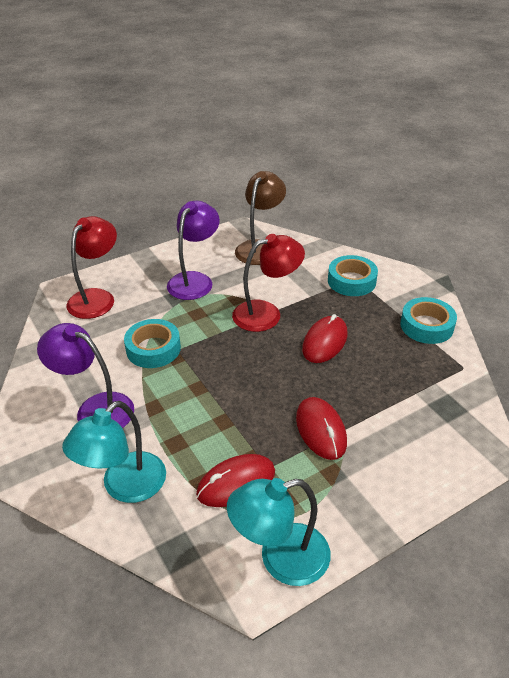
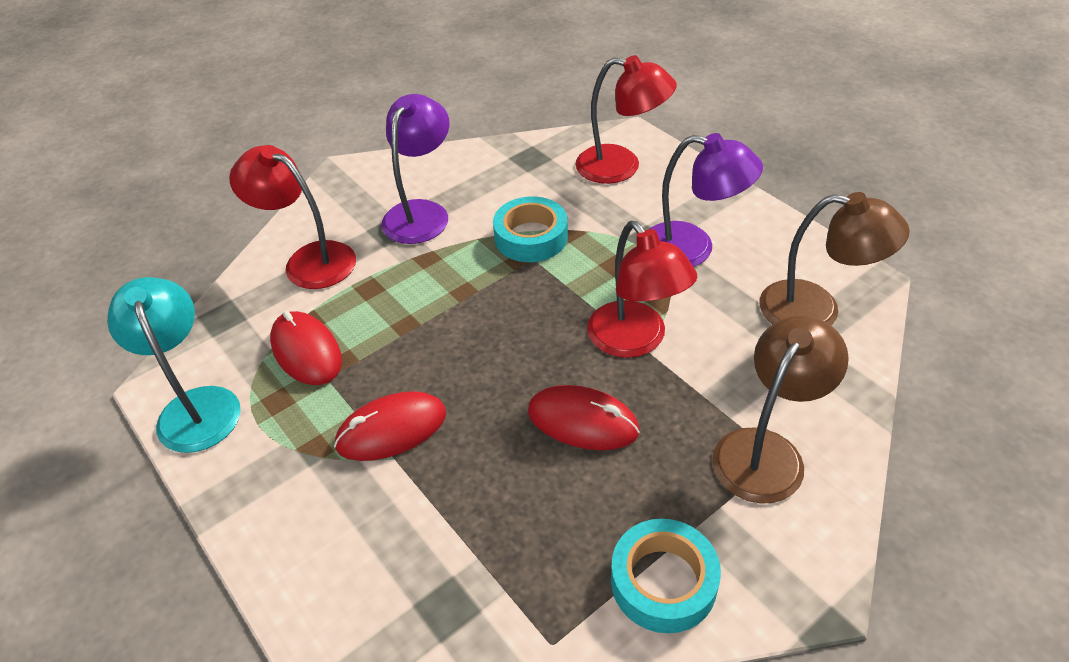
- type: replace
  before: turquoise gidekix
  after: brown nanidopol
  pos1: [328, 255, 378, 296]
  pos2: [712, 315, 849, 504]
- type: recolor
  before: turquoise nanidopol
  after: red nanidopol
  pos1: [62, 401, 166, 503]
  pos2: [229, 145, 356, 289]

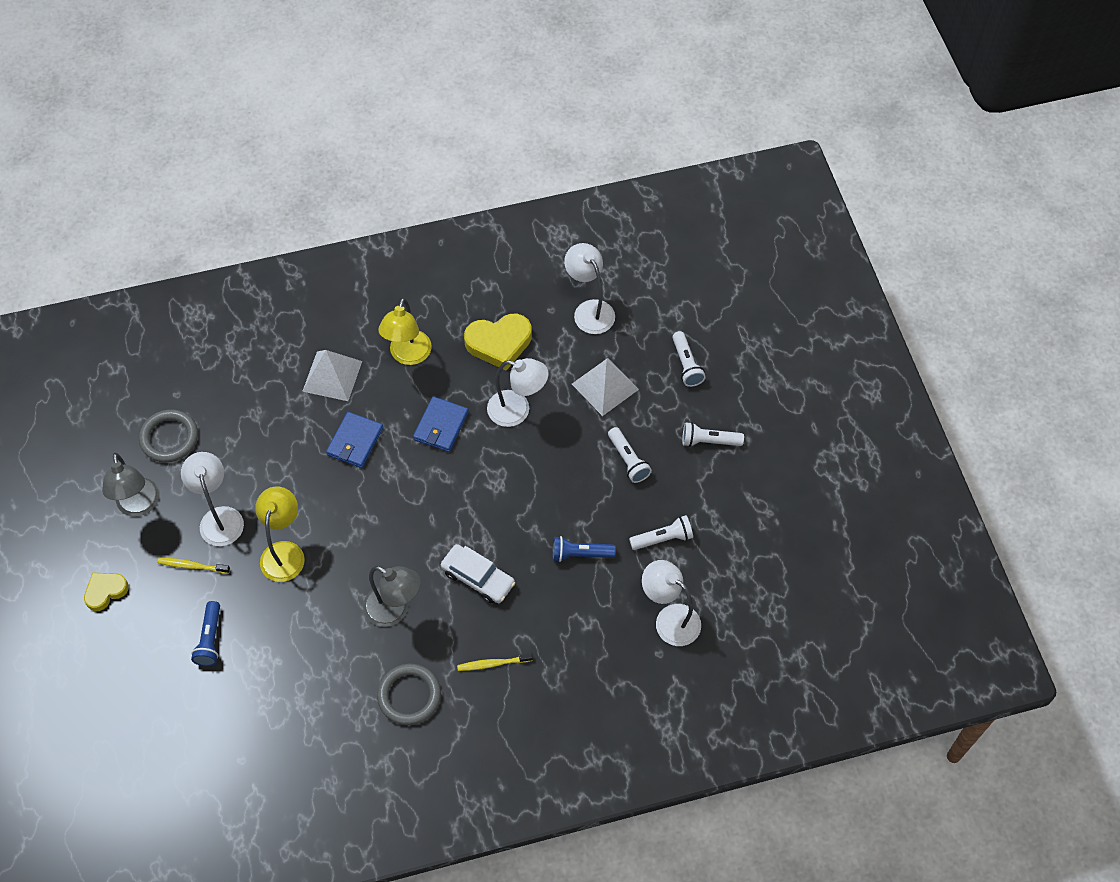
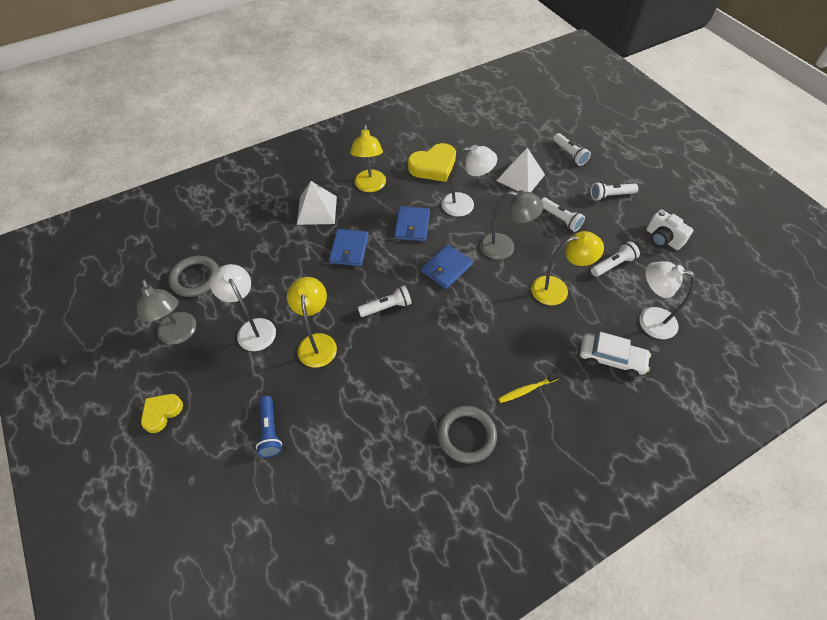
- type: delete
  before: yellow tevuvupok
  pos1: [158, 558, 230, 574]
- type: delete
  before: white nanidopol
  pos1: [564, 243, 615, 334]
- type: insert
  after: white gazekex
  pos2: [358, 285, 412, 317]
- type: insert
  after: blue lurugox
  pos2: [421, 244, 473, 289]
- type: insert
  after: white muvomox
  pos2: [646, 209, 694, 250]
- type: move
  before: grey nanidopol
  pos1: [363, 566, 421, 627]
  pos2: [480, 190, 544, 260]
- type: move
  before: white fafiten
  pos1: [441, 544, 515, 603]
  pos2: [580, 332, 651, 377]
- type: replace
  before: blue gazekex
  after: yellow nanidopol
  pos1: [553, 536, 616, 562]
  pos2: [531, 231, 604, 305]

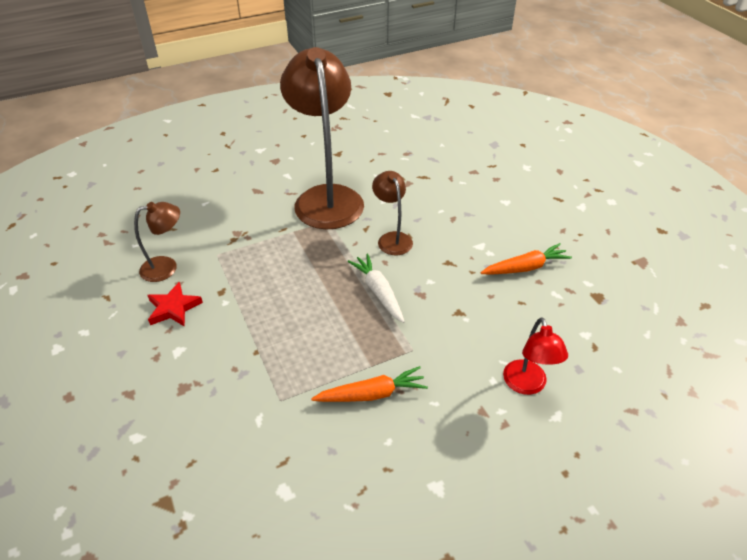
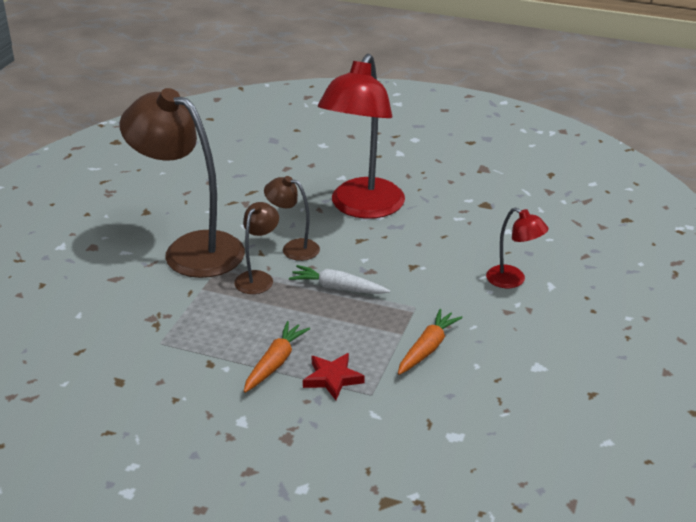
- type: insert
  after: red nanidopol
  pos2: [318, 54, 405, 219]
- type: move
  before: brown nanidopol
  pos1: [134, 202, 180, 282]
  pos2: [234, 202, 279, 294]
- type: move
  before: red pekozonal
  pos1: [148, 282, 203, 327]
  pos2: [303, 353, 364, 400]
- type: move
  before: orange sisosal
  pos1: [480, 243, 572, 275]
  pos2: [244, 321, 310, 393]

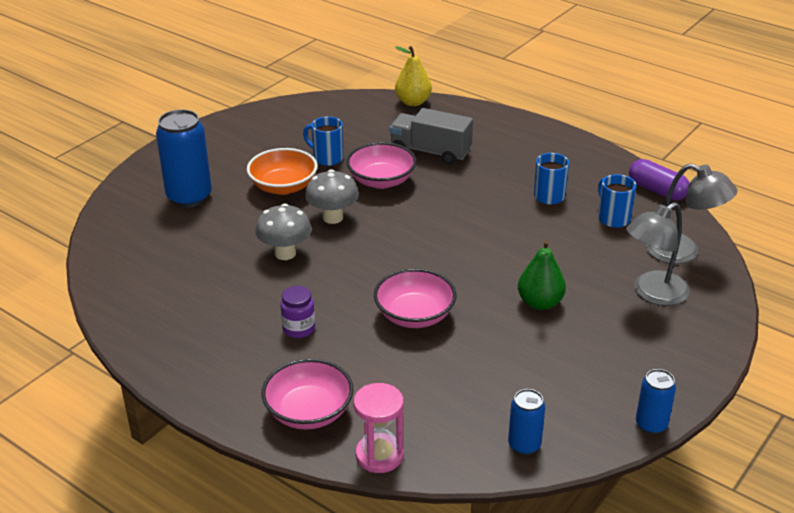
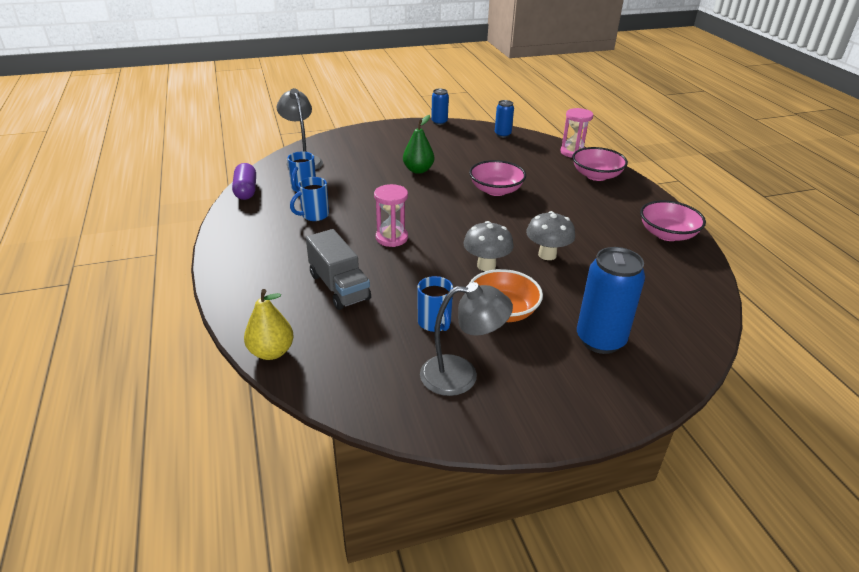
- type: delete
  before: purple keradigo
  pos1: [280, 286, 315, 338]
- type: insert
  after: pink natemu
  pos2: [374, 184, 408, 247]
- type: move
  before: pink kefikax
  pos1: [346, 142, 417, 189]
  pos2: [640, 200, 706, 241]
- type: move
  before: grey nanidopol
  pos1: [626, 202, 690, 306]
  pos2: [420, 282, 513, 396]

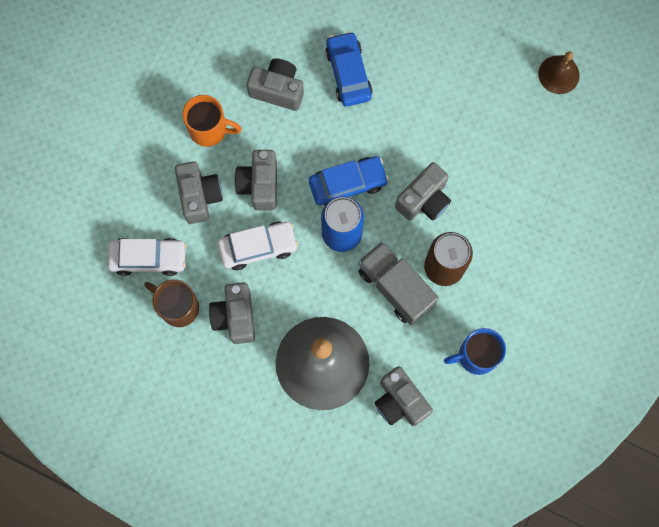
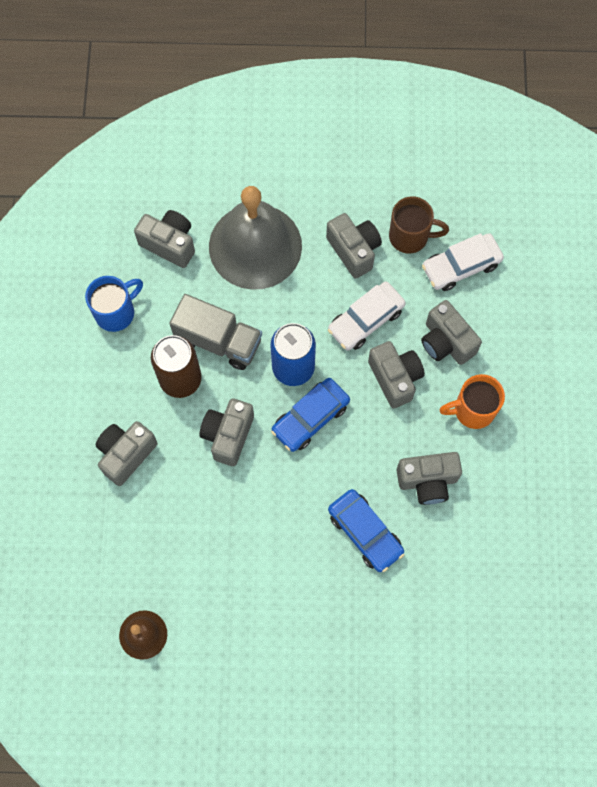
- type: insert
  after: grey muvomox
  pos2: [96, 421, 157, 486]

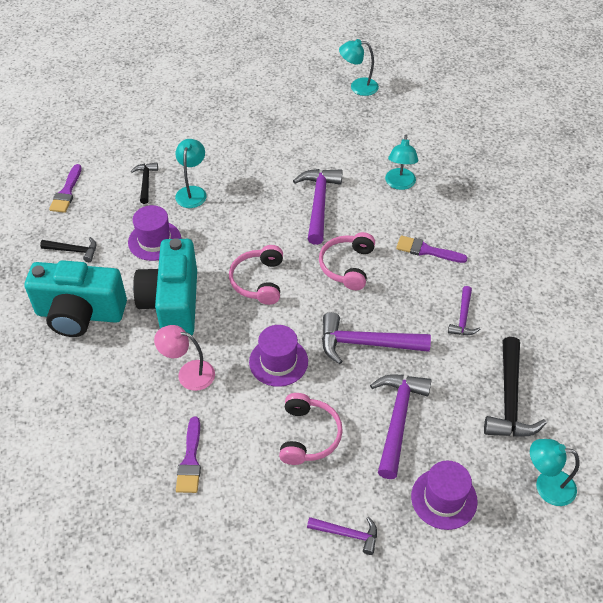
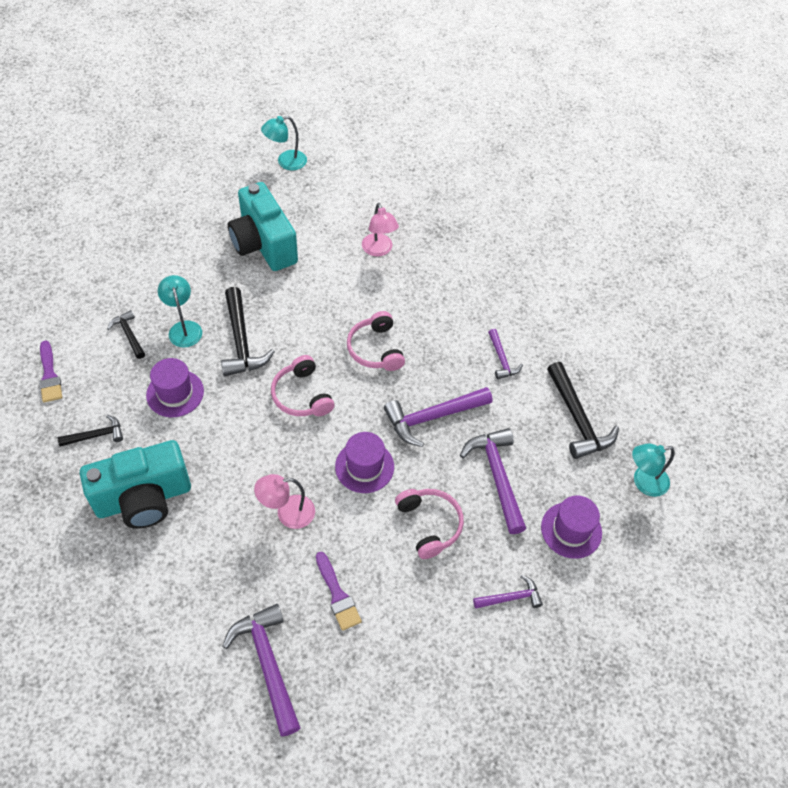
- type: delete
  before: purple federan
  pos1: [396, 236, 468, 263]
- type: insert
  after: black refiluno
  pos2: [221, 287, 275, 376]
- type: move
  before: turquoise muvomox
  pos1: [133, 238, 197, 335]
  pos2: [228, 182, 298, 271]
- type: move
  before: purple refiluno
  pos1: [293, 169, 343, 245]
  pos2: [222, 604, 300, 736]
- type: recolor
  before: turquoise nanidopol
  after: pink nanidopol
  pos1: [385, 135, 418, 190]
  pos2: [362, 203, 399, 256]

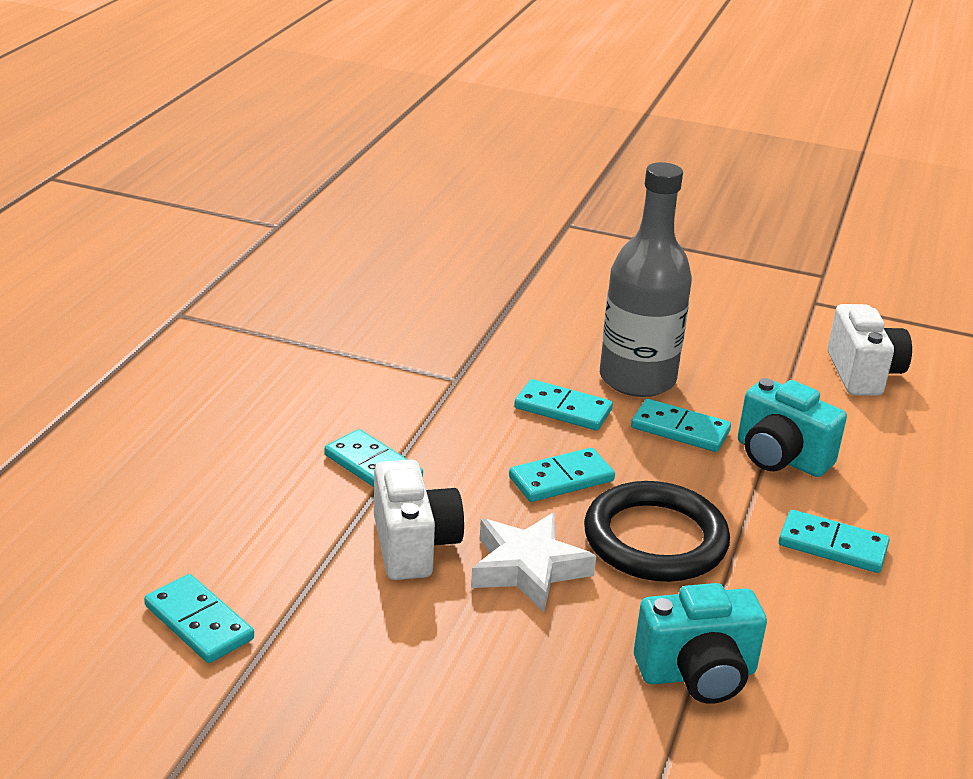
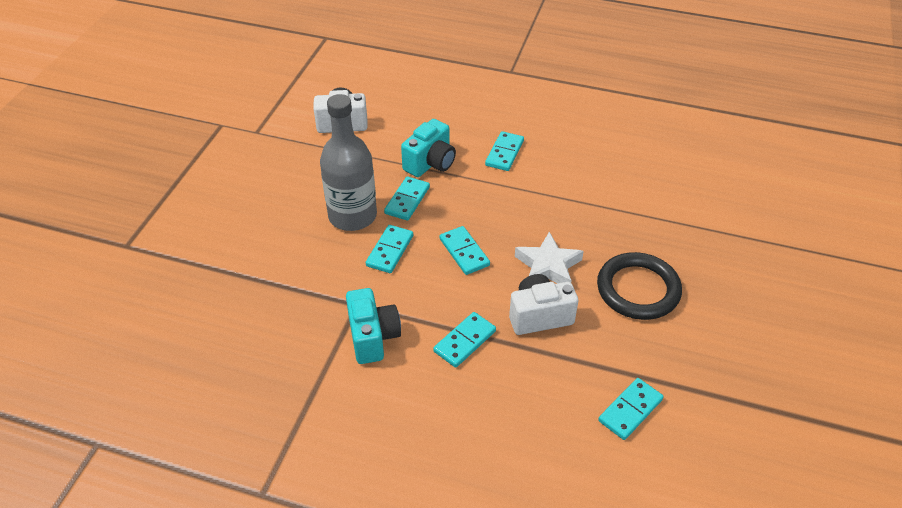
- type: move
  before: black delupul
  pos1: [584, 481, 730, 582]
  pos2: [597, 252, 682, 320]
- type: move
  before: turquoise muvomox
  pos1: [634, 583, 767, 704]
  pos2: [346, 288, 401, 364]

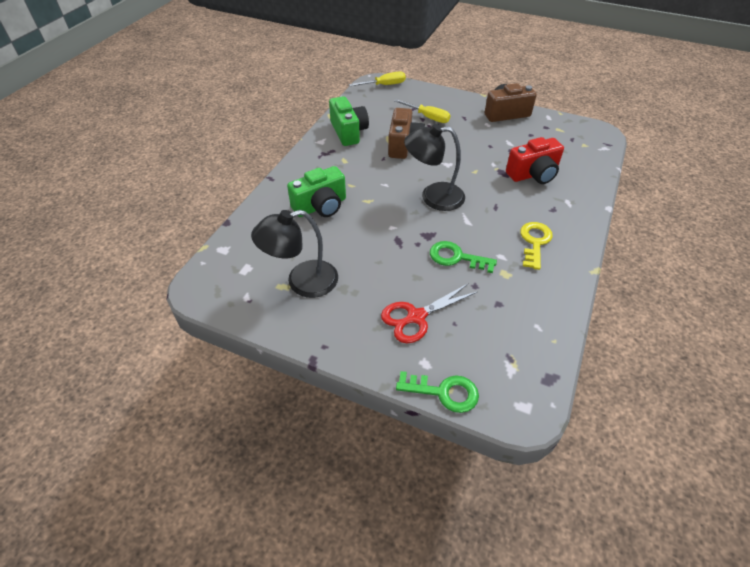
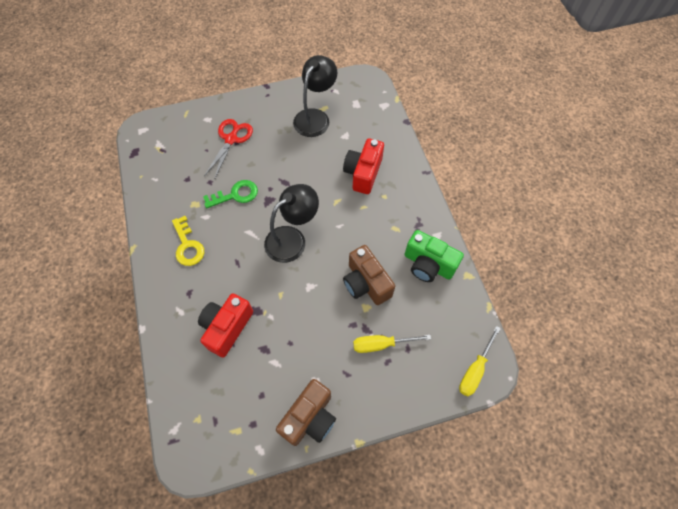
- type: delete
  before: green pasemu
  pos1: [396, 371, 479, 413]
- type: recolor
  before: green muvomox
  after: red muvomox
  pos1: [287, 166, 346, 217]
  pos2: [343, 138, 384, 194]

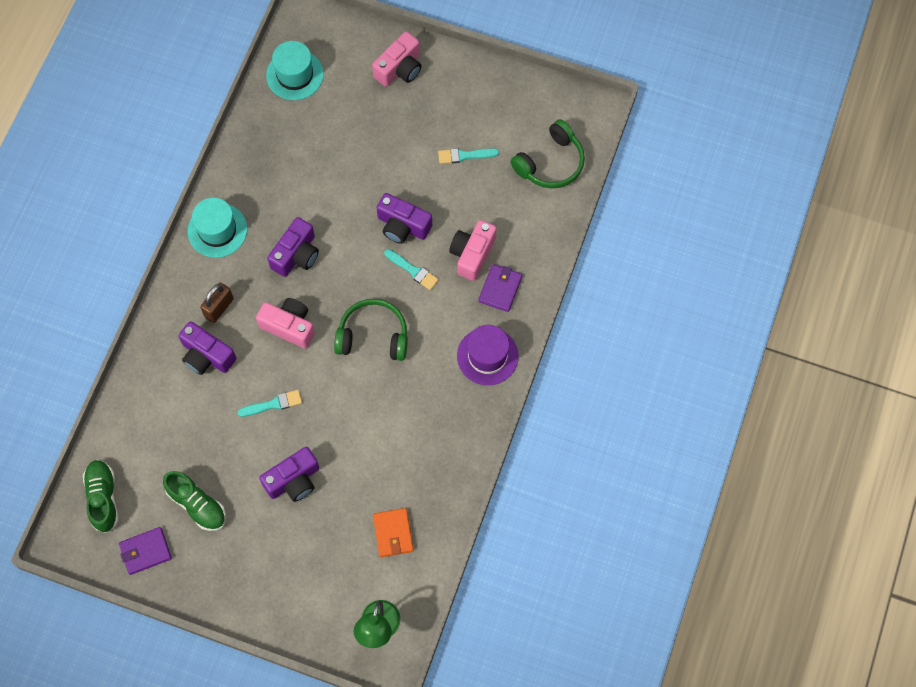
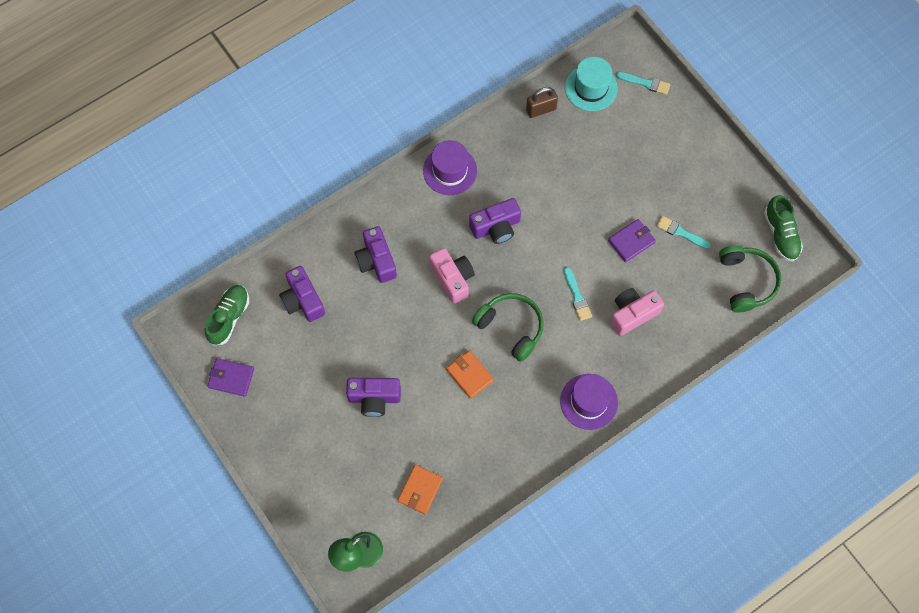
- type: delete
  before: pink muvomox
  pos1: [372, 32, 422, 87]
- type: insert
  after: orange lurugox
  pos2: [446, 350, 494, 399]
- type: move
  before: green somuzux
  pos1: [163, 471, 226, 531]
  pos2: [764, 195, 803, 262]
- type: move
  before: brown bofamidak
  pos1: [200, 282, 234, 323]
  pos2: [526, 87, 558, 118]
- type: move
  before: turquoise federan
  pos1: [238, 390, 302, 417]
  pos2: [616, 72, 670, 95]
- type: move
  before: purple muvomox
  pos1: [377, 193, 432, 244]
  pos2: [279, 266, 325, 322]
- type: move
  before: purple lurugox
  pos1: [479, 264, 522, 312]
  pos2: [608, 219, 656, 262]
- type: recolor
  before: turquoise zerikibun
  after: purple zerikibun
  pos1: [188, 198, 247, 258]
  pos2: [423, 140, 477, 195]
- type: rotate
  before: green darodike
  pos1: [510, 119, 585, 189]
  pos2: [719, 245, 781, 313]
  turn: -90

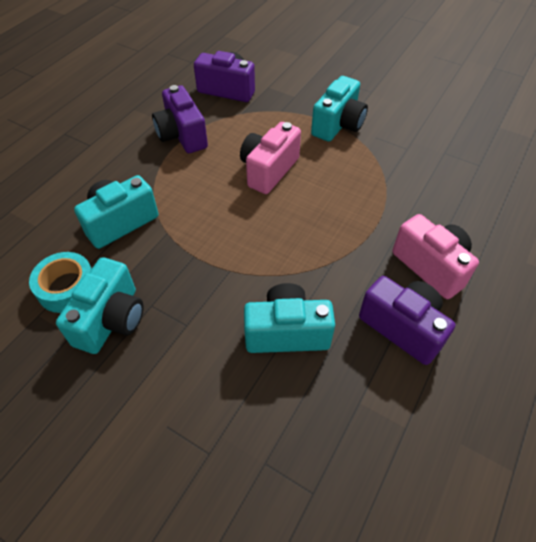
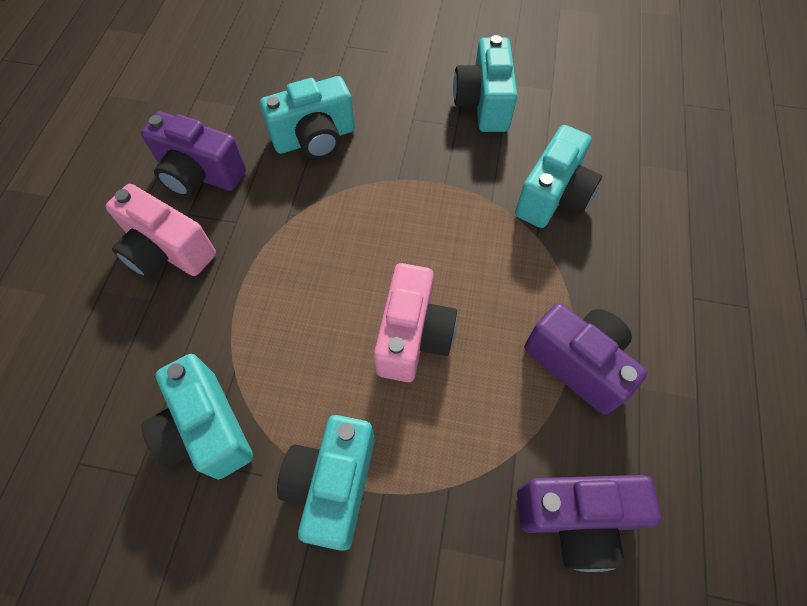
- type: delete
  before: turquoise gidekix
  pos1: [29, 252, 92, 313]
- type: insert
  after: turquoise muvomox
  pos2: [141, 354, 253, 480]

